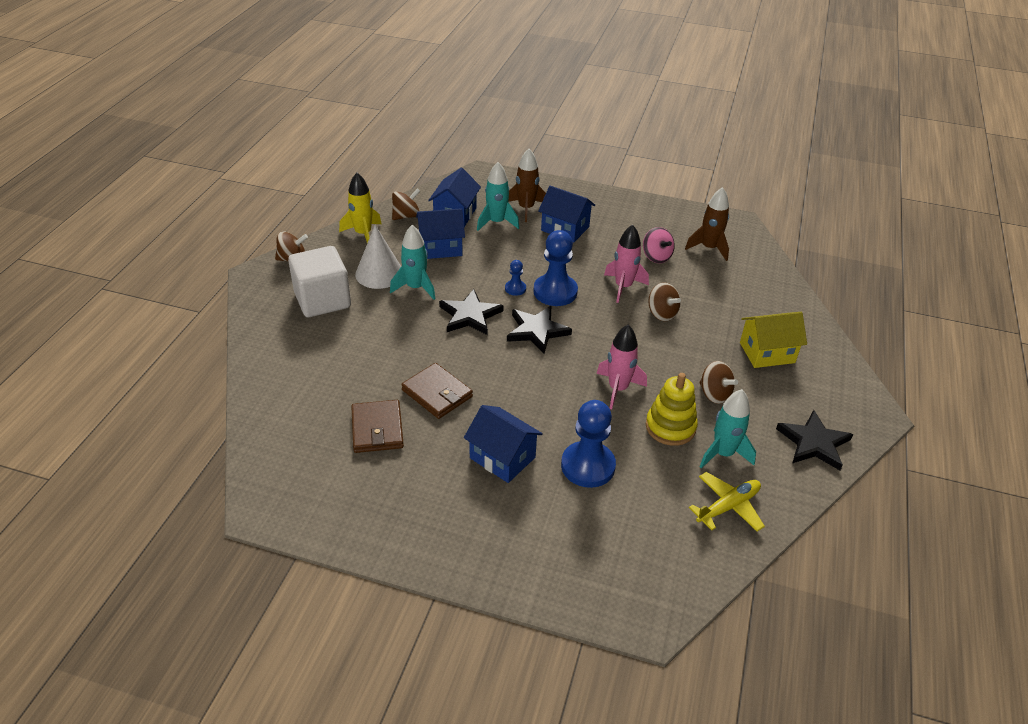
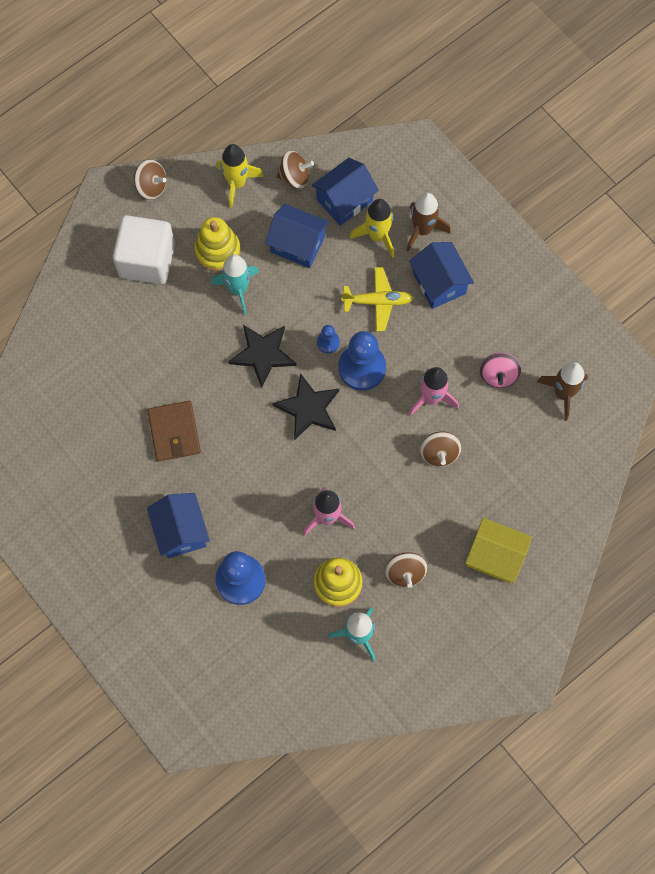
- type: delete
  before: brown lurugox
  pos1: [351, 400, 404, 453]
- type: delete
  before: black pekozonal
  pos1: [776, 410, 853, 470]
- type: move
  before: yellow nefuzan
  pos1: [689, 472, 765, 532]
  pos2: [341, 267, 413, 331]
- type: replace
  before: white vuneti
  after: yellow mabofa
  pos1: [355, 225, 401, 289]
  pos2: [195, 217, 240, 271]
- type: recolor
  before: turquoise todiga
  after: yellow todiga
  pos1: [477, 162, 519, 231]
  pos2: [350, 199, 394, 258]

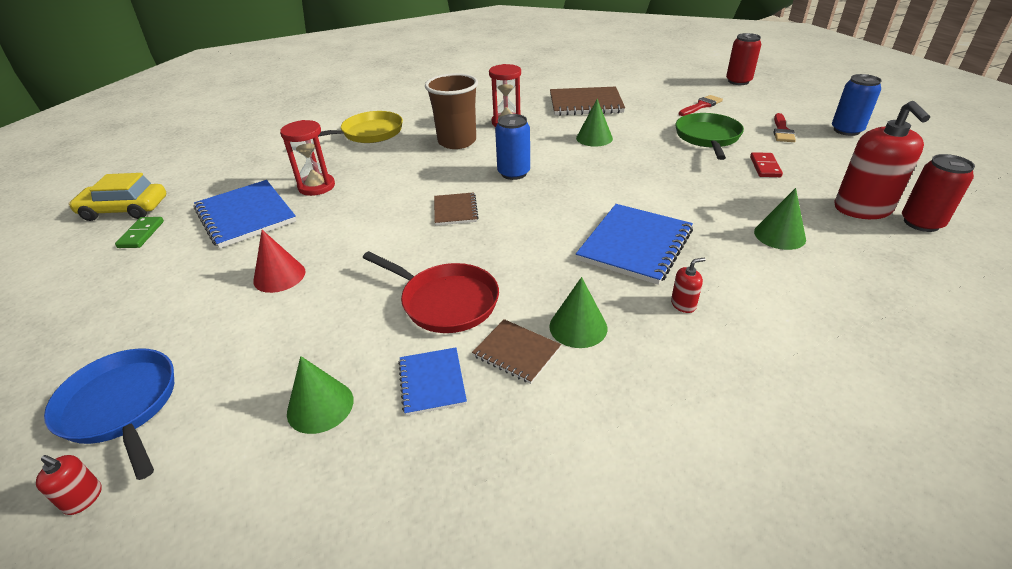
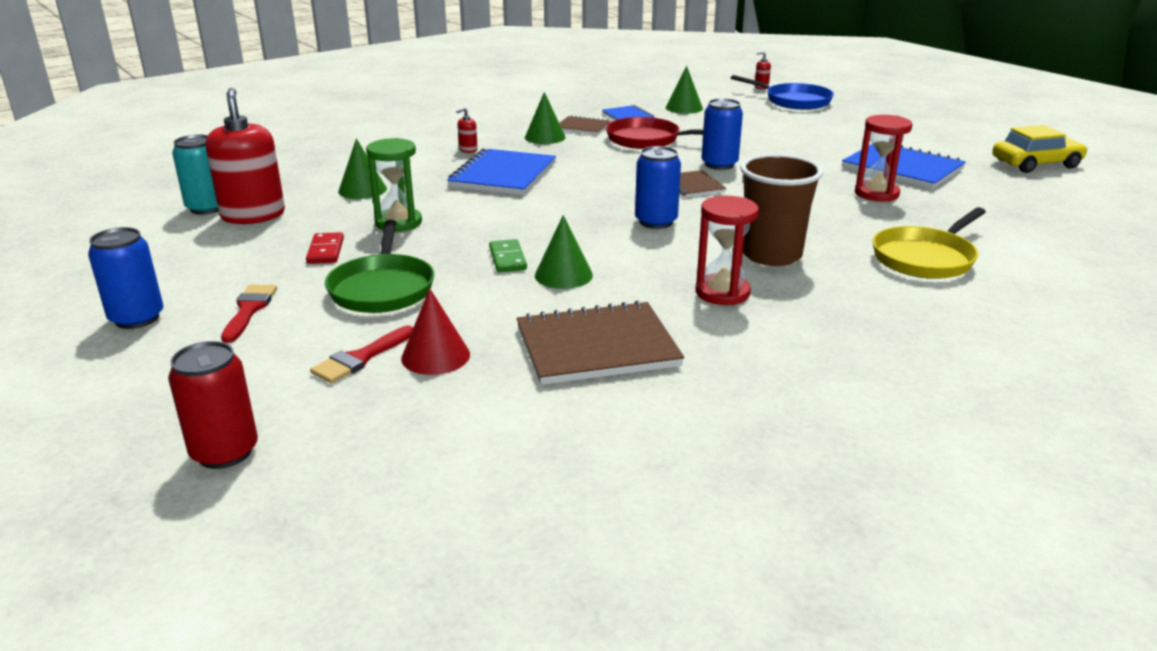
- type: insert
  after: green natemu
  pos2: [366, 138, 422, 232]
- type: insert
  after: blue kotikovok
  pos2: [701, 98, 743, 170]
- type: move
  before: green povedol
  pos1: [115, 217, 164, 248]
  pos2: [489, 239, 527, 272]
- type: move
  before: red vuneti
  pos1: [253, 230, 305, 293]
  pos2: [401, 288, 470, 375]
- type: recolor
  before: red kotikovok
  after: turquoise kotikovok
  pos1: [902, 154, 975, 232]
  pos2: [172, 135, 219, 215]

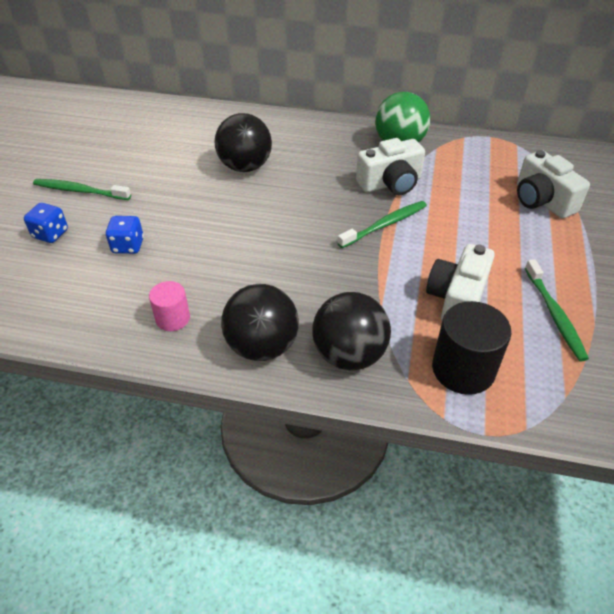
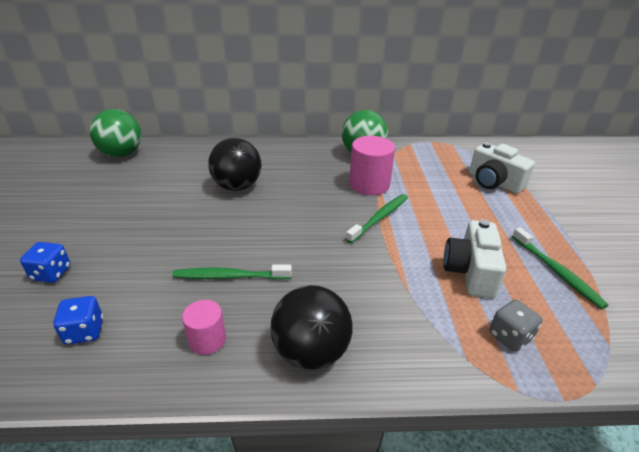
- type: delete
  before: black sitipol
  pos1: [312, 292, 391, 370]
- type: insert
  after: green sitipol
  pos2: [90, 109, 141, 157]
- type: move
  before: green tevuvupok
  pos1: [33, 179, 131, 200]
  pos2: [172, 264, 292, 279]
- type: move
  before: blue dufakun
  pos1: [105, 216, 144, 254]
  pos2: [53, 296, 103, 345]
- type: replace
  before: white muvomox
  after: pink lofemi
  pos1: [356, 138, 425, 195]
  pos2: [349, 136, 395, 195]
- type: replace
  before: black lofemi
  after: grey dufakun
  pos1: [432, 301, 511, 395]
  pos2: [490, 300, 542, 352]

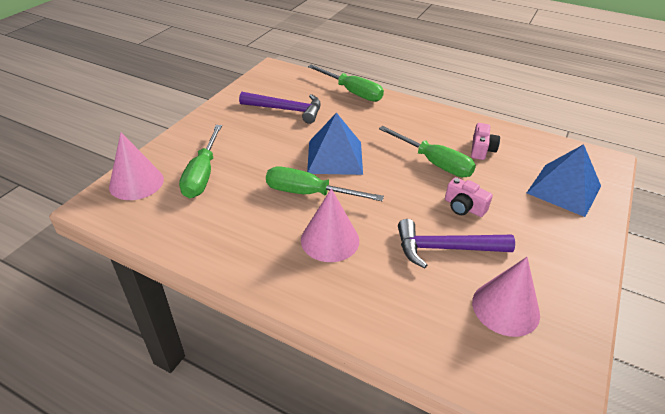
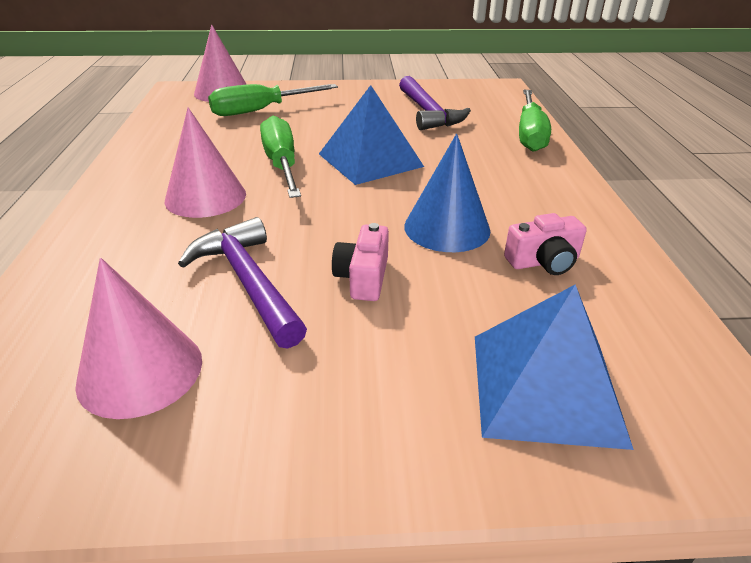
- type: replace
  before: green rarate
  after: blue vuneti
  pos1: [379, 126, 476, 177]
  pos2: [404, 134, 490, 252]

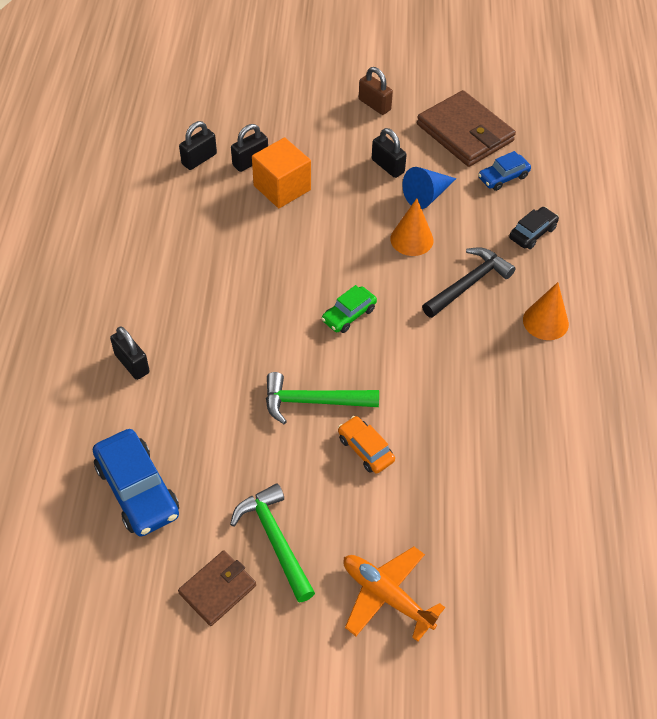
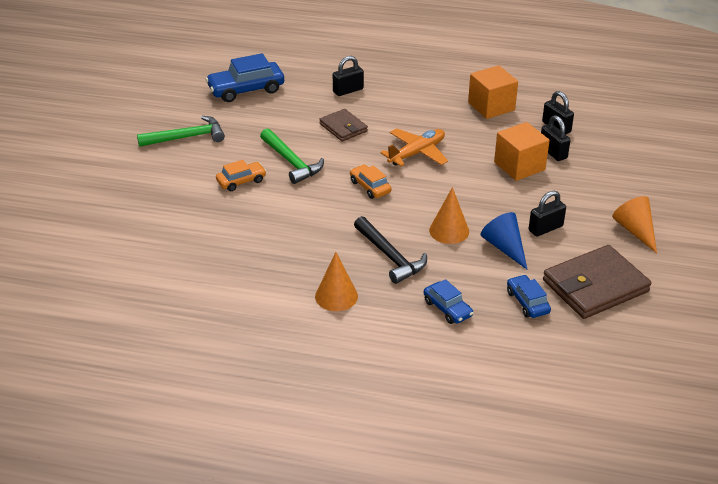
- type: insert
  after: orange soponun
  pos2: [468, 65, 518, 119]
- type: move
  before: brown lurugox
  pos1: [178, 550, 256, 626]
  pos2: [319, 109, 368, 142]
- type: move
  before: orange nefuzan
  pos1: [343, 547, 445, 642]
  pos2: [380, 129, 448, 166]
- type: replace
  before: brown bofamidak
  after: orange vuneti
  pos1: [359, 67, 393, 115]
  pos2: [612, 196, 657, 253]
- type: recolor
  before: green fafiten
  after: orange fafiten
  pos1: [321, 285, 377, 333]
  pos2: [350, 164, 391, 199]
- type: recolor
  before: black fafiten
  after: blue fafiten
  pos1: [509, 207, 559, 249]
  pos2: [424, 279, 473, 324]
- type: rotate
  before: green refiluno
  pos1: [266, 372, 379, 424]
  pos2: [260, 128, 324, 184]
  turn: 135

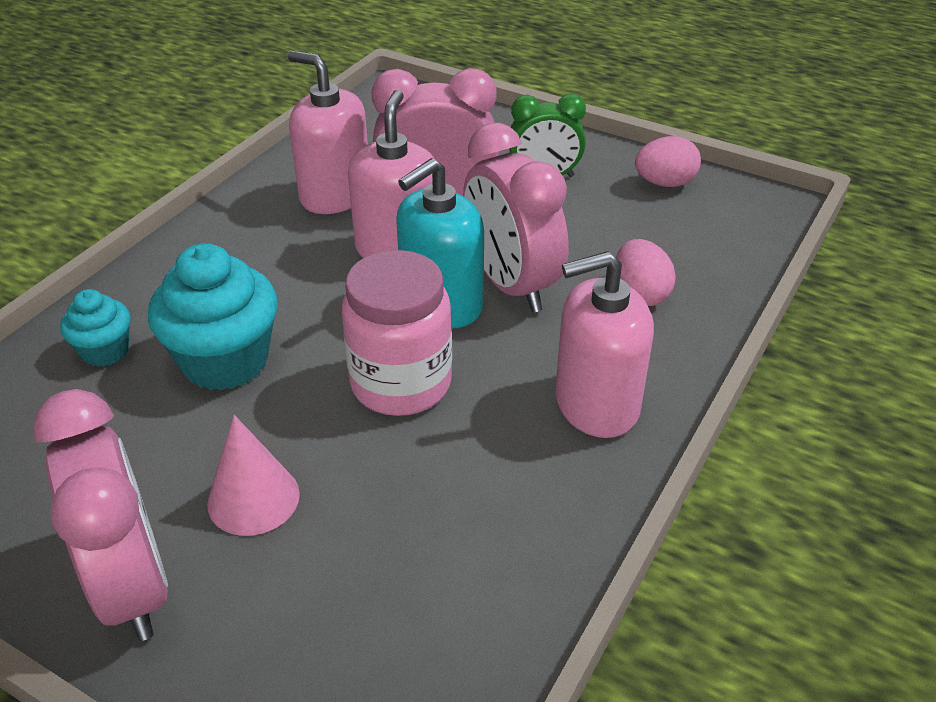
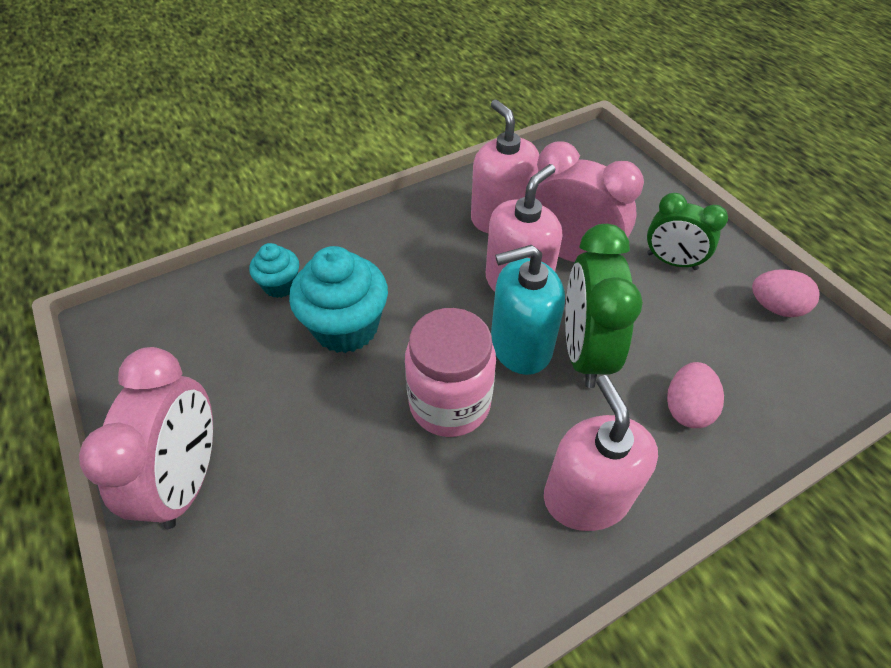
- type: delete
  before: pink vuneti
  pos1: [207, 415, 300, 536]
- type: recolor
  before: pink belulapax
  after: green belulapax
  pos1: [463, 123, 569, 313]
  pos2: [565, 224, 643, 388]
- type: rotate
  before: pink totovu
  pos1: [555, 251, 654, 438]
  pos2: [544, 375, 658, 531]
  turn: 60

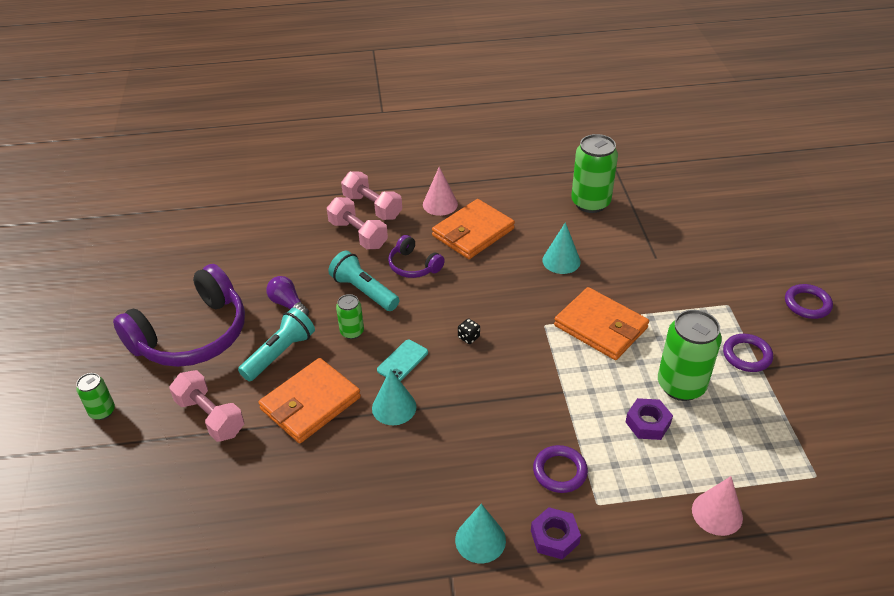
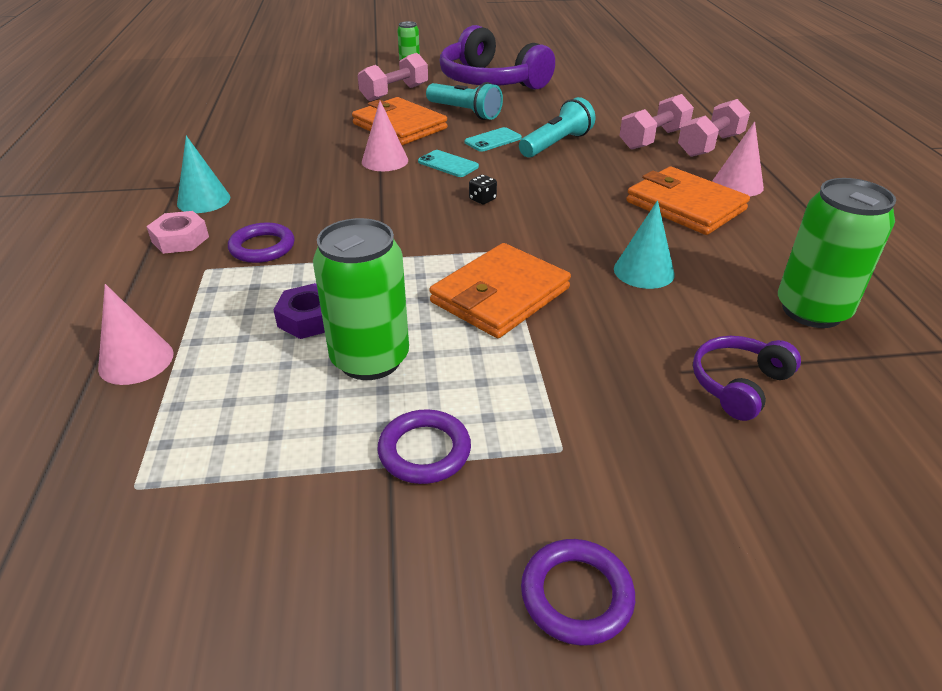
- type: delete
  before: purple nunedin
  pos1: [266, 276, 309, 316]
- type: move
  before: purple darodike
  pos1: [388, 235, 445, 278]
  pos2: [693, 336, 801, 421]
- type: replace
  before: green kotikovok
  after: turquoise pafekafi
  pos1: [336, 294, 364, 339]
  pos2: [465, 127, 522, 152]
- type: recolor
  before: turquoise vuneti
  after: pink vuneti
  pos1: [372, 369, 417, 425]
  pos2: [362, 101, 408, 171]
- type: recolor
  before: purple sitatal
  after: pink sitatal
  pos1: [531, 507, 581, 560]
  pos2: [146, 211, 209, 254]

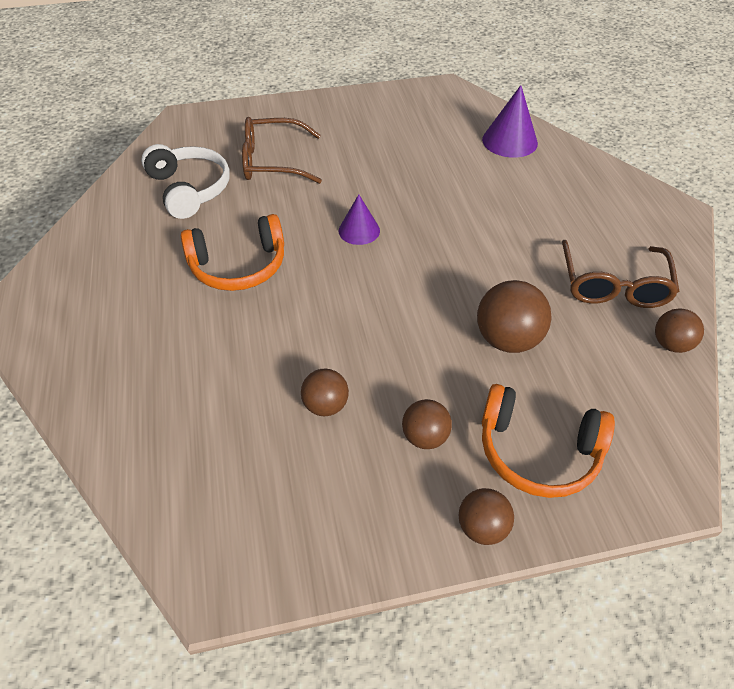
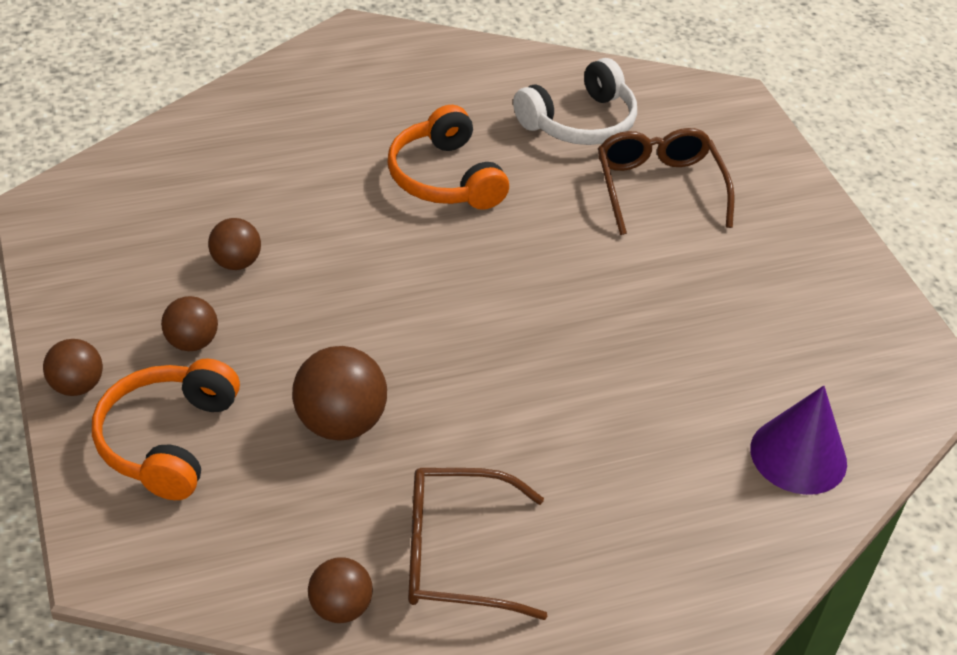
- type: delete
  before: purple vuneti
  pos1: [339, 194, 380, 245]

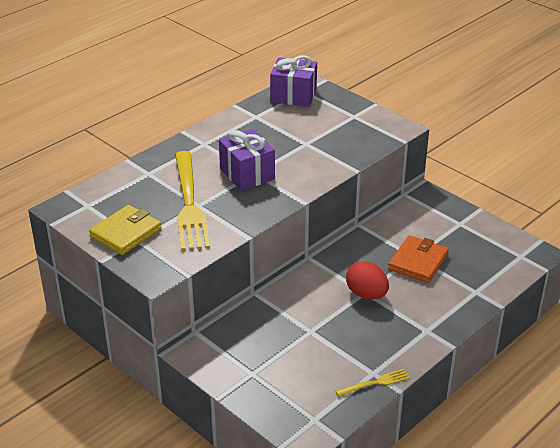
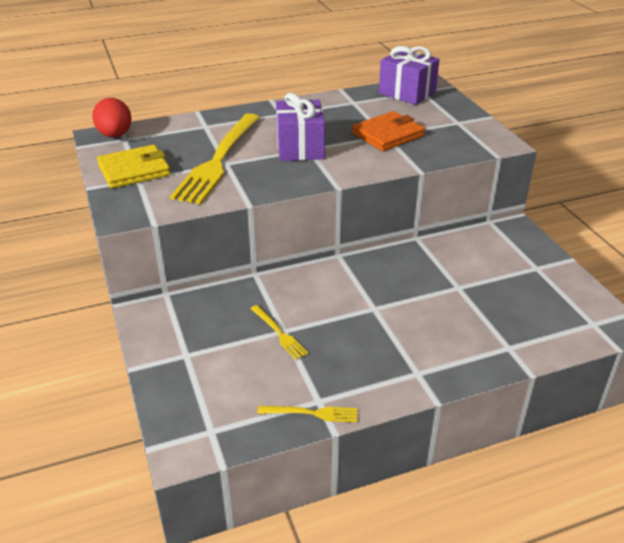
- type: insert
  after: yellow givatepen
  pos2: [250, 305, 309, 360]
- type: move
  before: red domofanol
  pos1: [346, 261, 389, 299]
  pos2: [92, 98, 132, 138]
- type: move
  before: orange lurugox
  pos1: [388, 235, 449, 283]
  pos2: [352, 111, 425, 151]

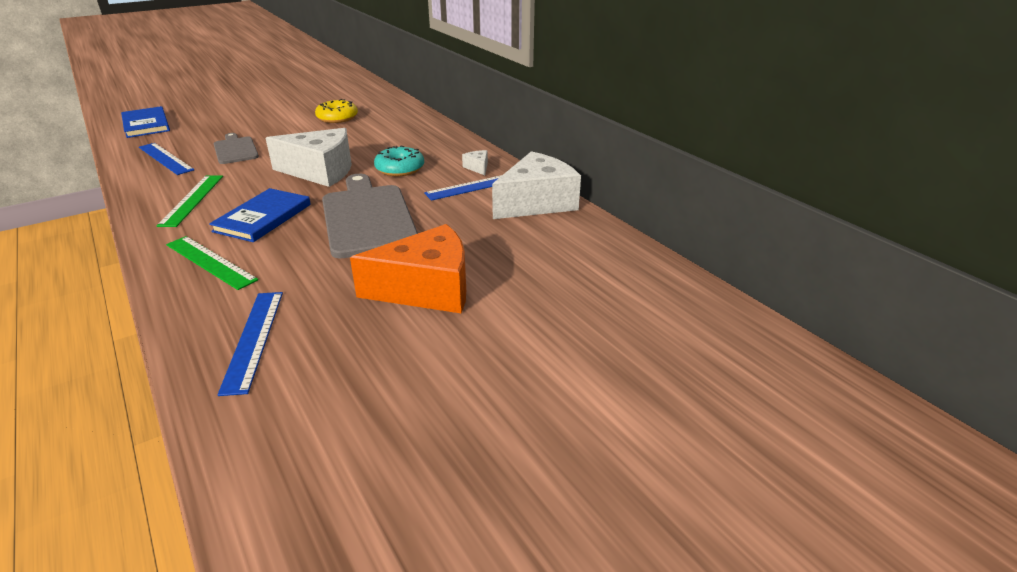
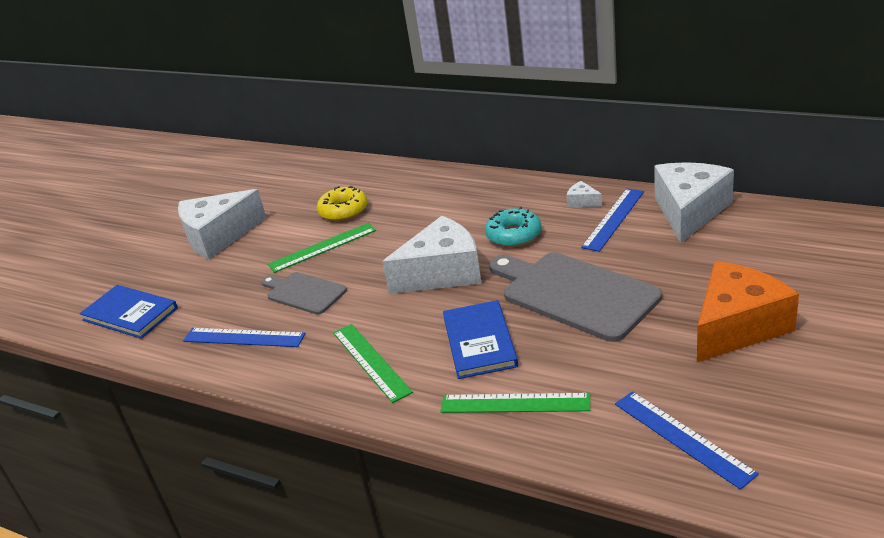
- type: insert
  after: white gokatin
  pos2: [178, 189, 266, 259]
- type: insert
  after: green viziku
  pos2: [268, 223, 376, 273]

